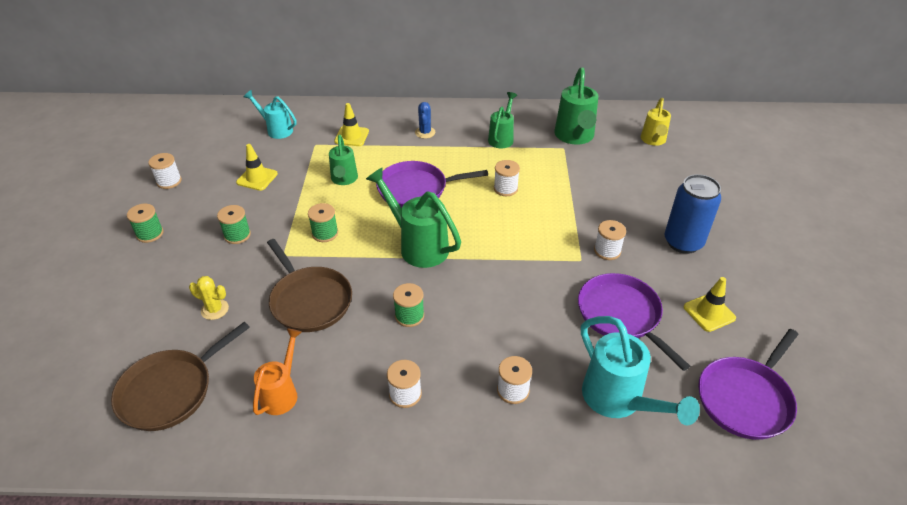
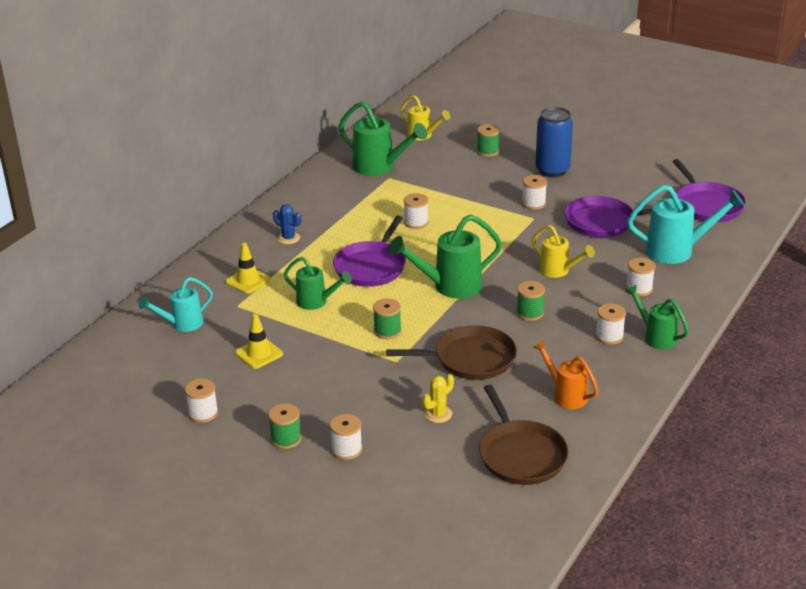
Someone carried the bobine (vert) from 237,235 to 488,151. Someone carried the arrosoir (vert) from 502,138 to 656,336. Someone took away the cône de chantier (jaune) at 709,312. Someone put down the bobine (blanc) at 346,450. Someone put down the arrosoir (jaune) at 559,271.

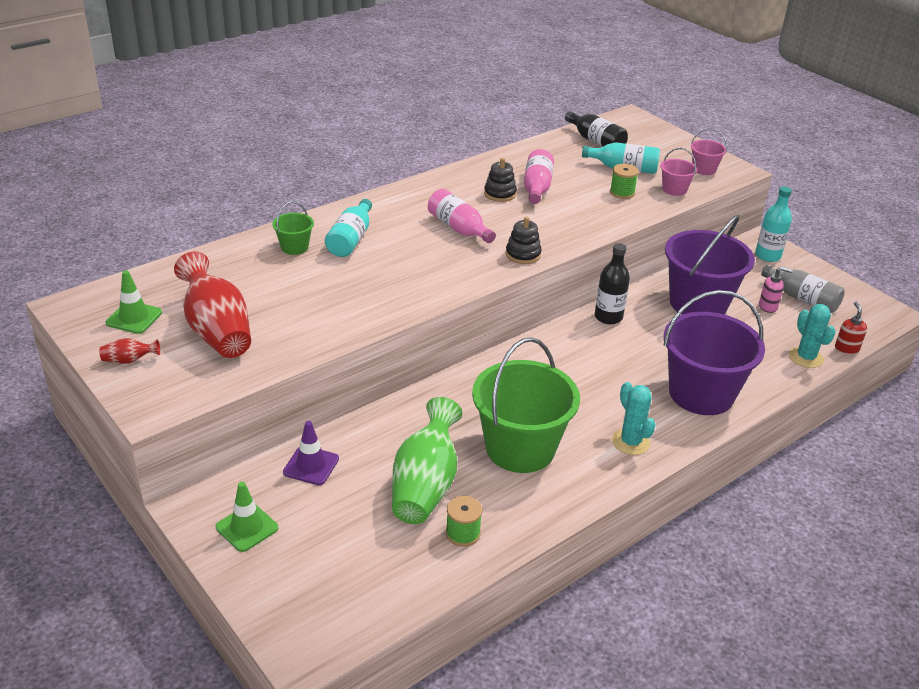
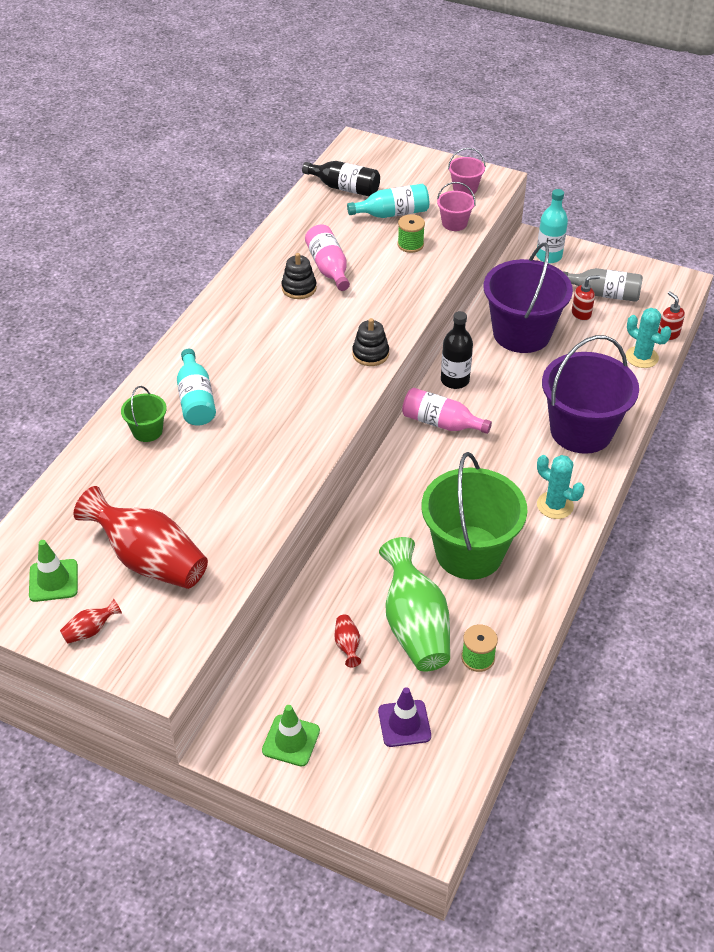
Someone carried the cône de chantier (violet) from 311,465 to 404,723. Someone carried the bouteille (rose) from 459,228 to 441,423. Someone repainted the distributeur de savon (rose) at 768,306, which became the distributeur de savon (rouge) at 581,314. Someone put down the vase (rouge) at 347,645.

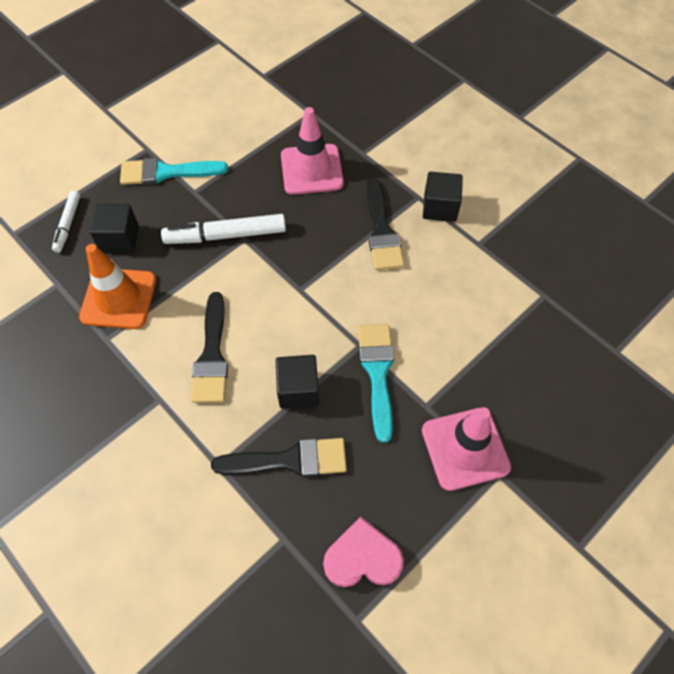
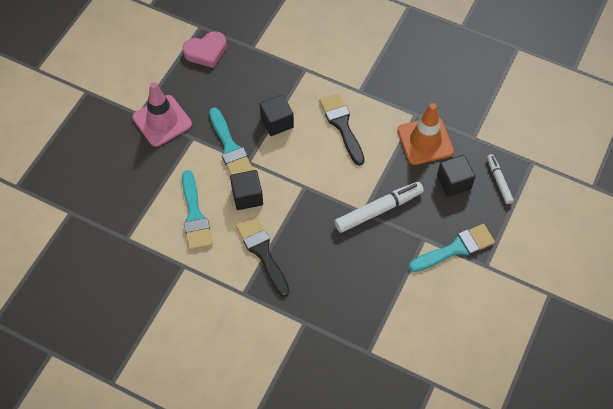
Someone took away the pinceau (noir) at 289,460. Someone took away the cône de chantier (rose) at 311,169. Someone carried the cube (noir) from 440,208 to 247,196. Someone put down the pinceau (turquoise) at 194,215.

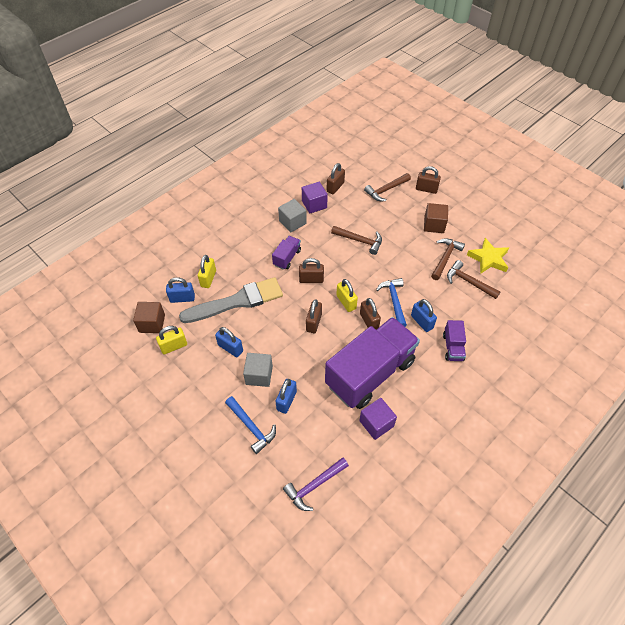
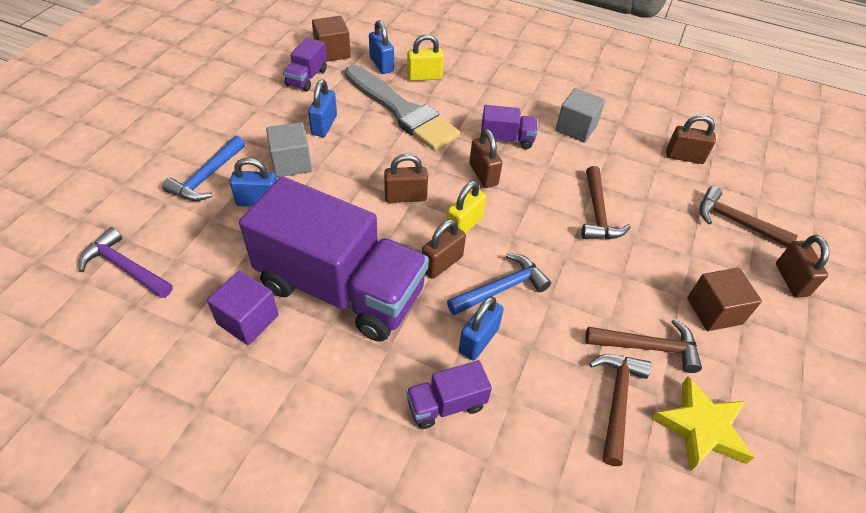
Someone swapped the cadenas (jaune) at 174,346 for the camion (violet) at 307,77. Someone took away the cube (violet) at 314,204.

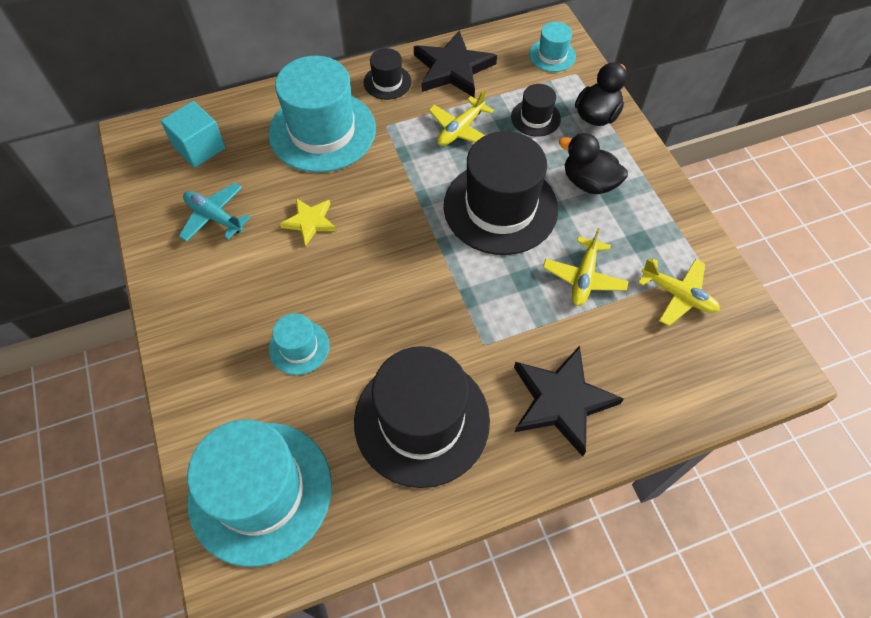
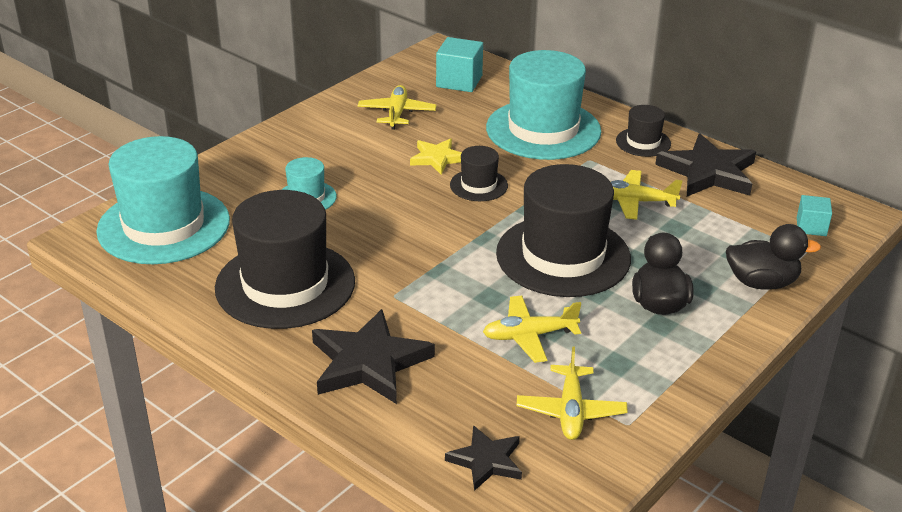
Someone repainted the avion (turquoise) at 214,217, which became the avion (jaune) at 397,113. Someone carried the chapeau (noir) from 535,118 to 478,185. Someone swapped the chapeau (turquoise) at 552,55 for the cube (turquoise) at 811,227. Someone put down the étoile (noir) at 486,461.

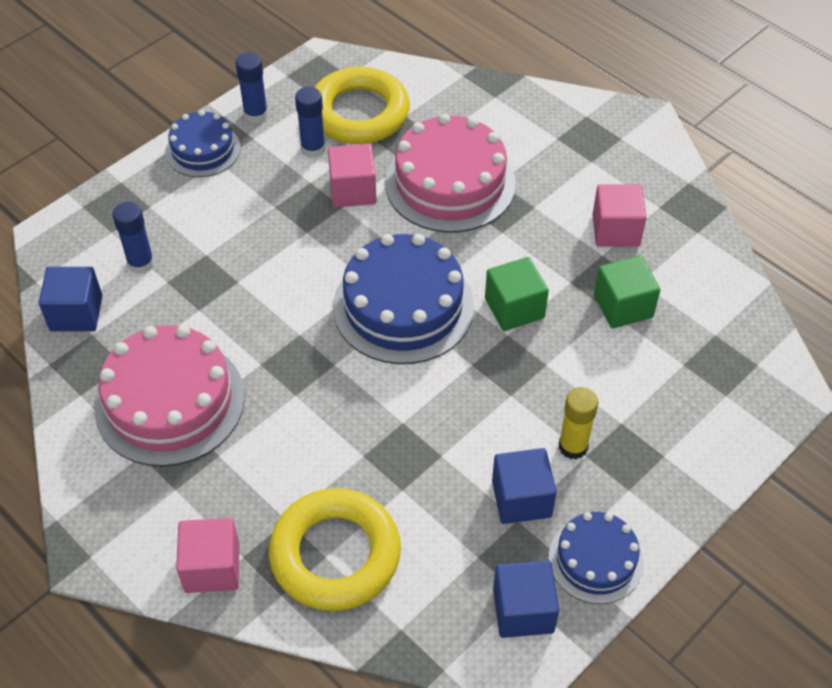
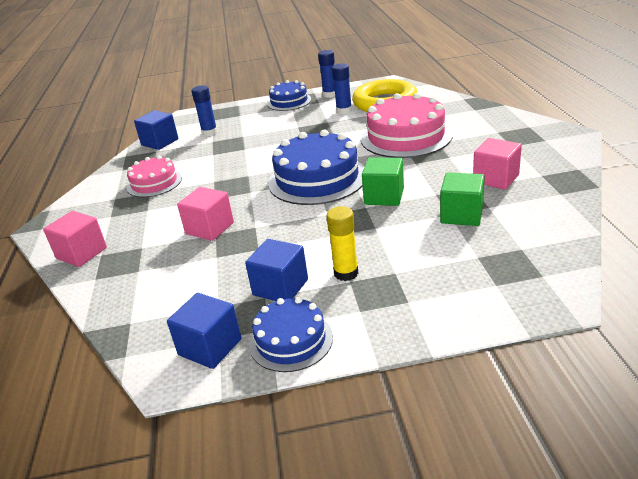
Someone scaled the gâteau (rose) at 170,401 by 0.58. Someone took away the anneau (jaune) at 335,555. Someone carried the cube (rose) from 353,190 to 210,228.

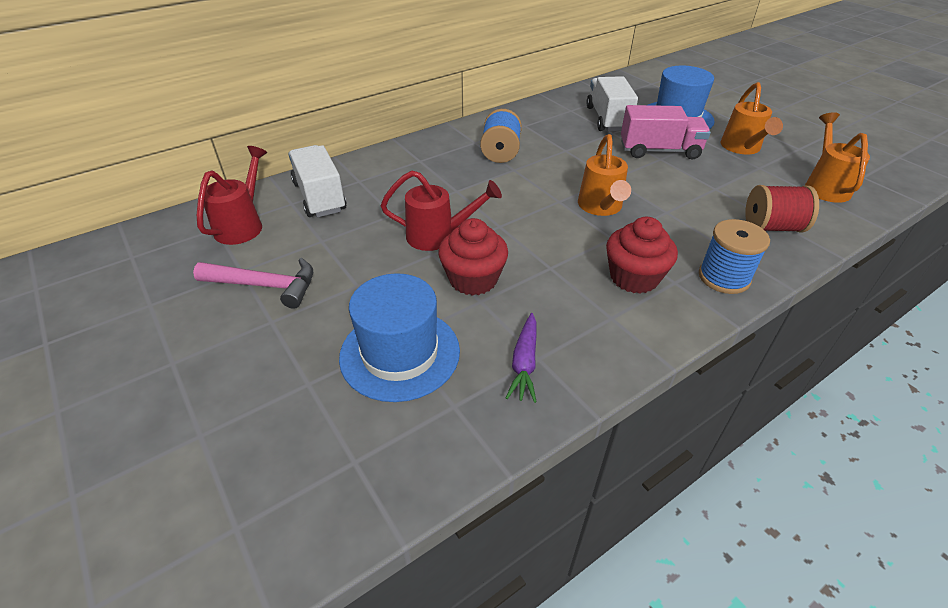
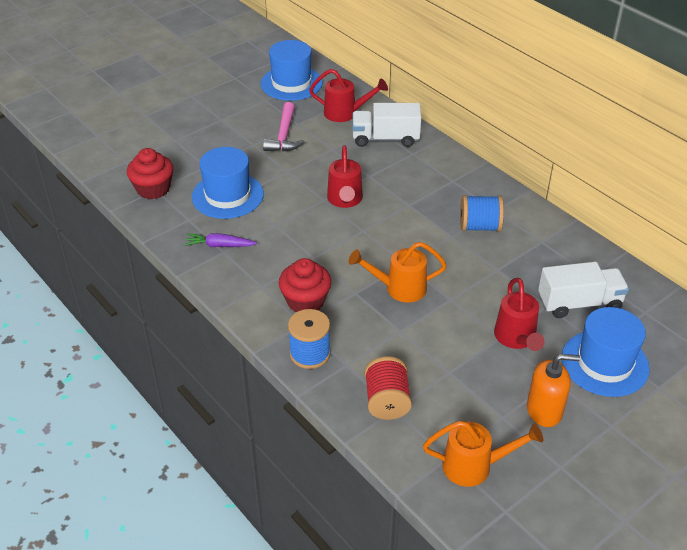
Someone rotated the camion (blanc) at 319,197 by 150 degrees counterclockwise. Someone carried the muffin (rouge) from 473,279 to 153,189. Someone swapped the camion (rose) at 659,151 for the arrosoir (rouge) at 516,338. Someone swapped the arrosoir (orange) at 742,148 for the distributeur de savon (orange) at 544,410. Someone put down the chapeau (bleu) at 291,83.

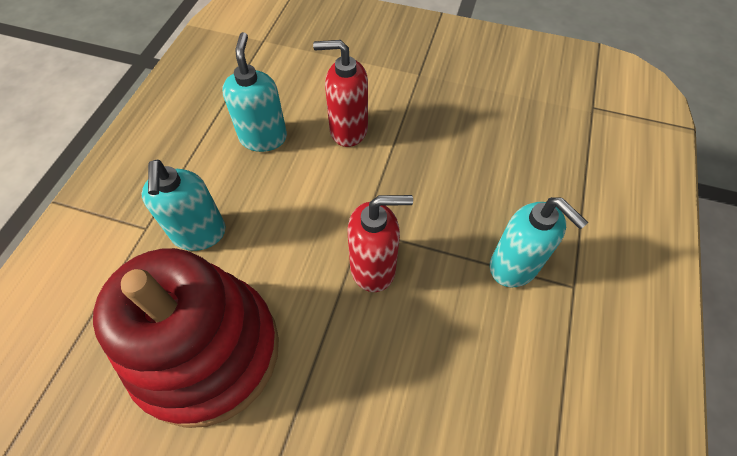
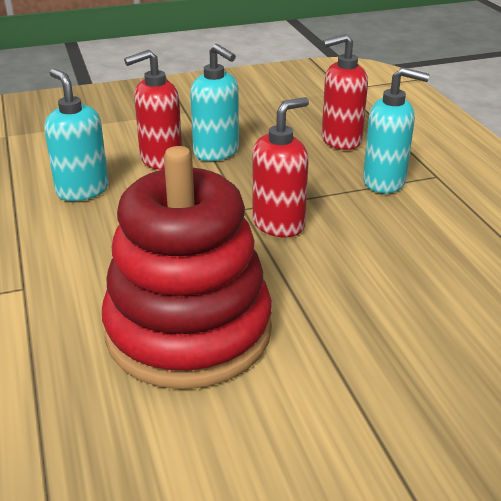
Someone carried the distributeur de savon (turquoise) from 199,234 to 216,152. Someone put down the distributeur de savon (rouge) at 340,141.

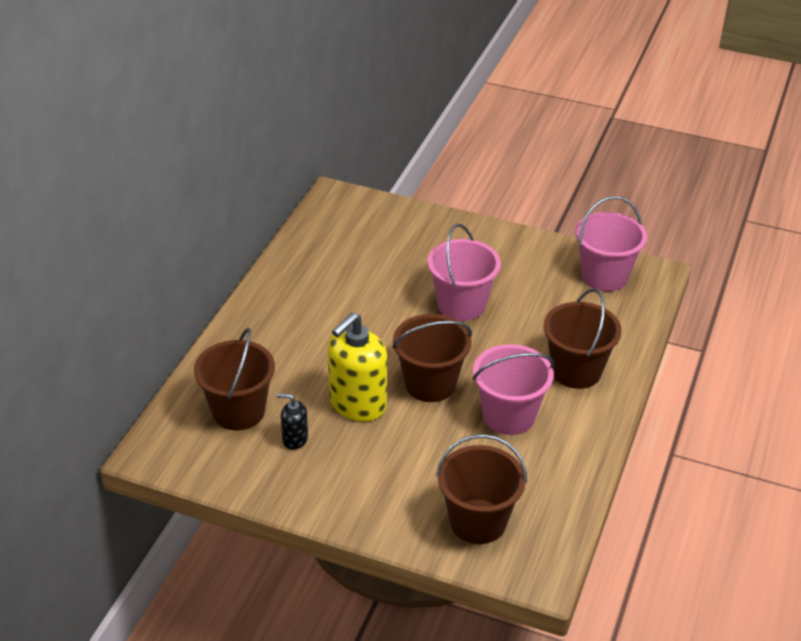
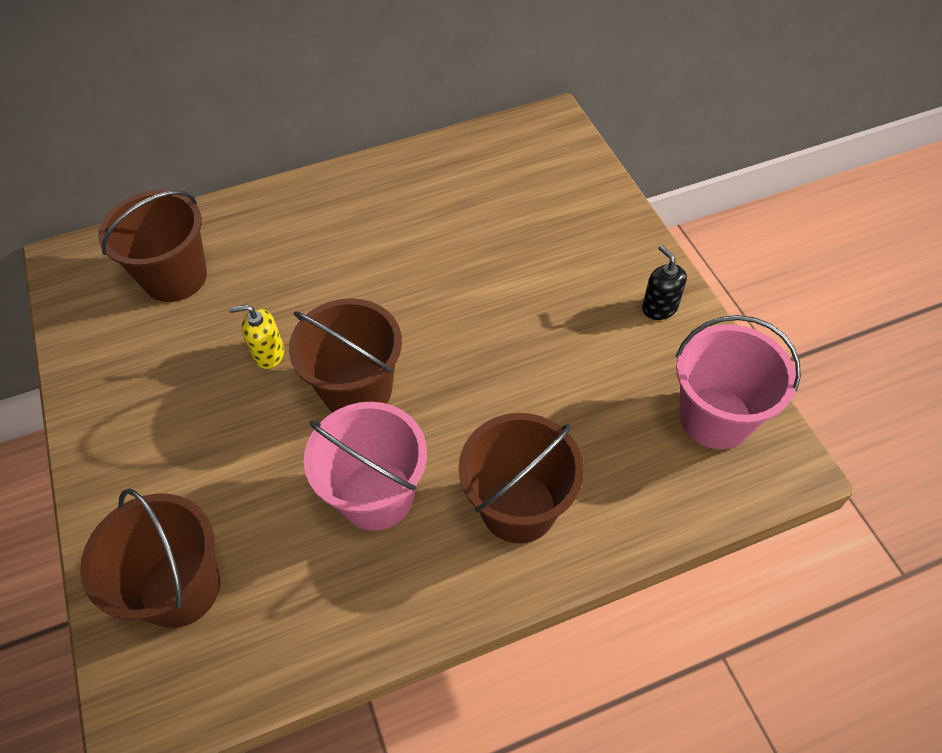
Someone carried the distributeur de savon (noir) from 295,439 to 659,307. Someone scaled the distributeur de savon (jaune) at 357,404 by 0.49. Someone took away the seau (rose) at 461,305.

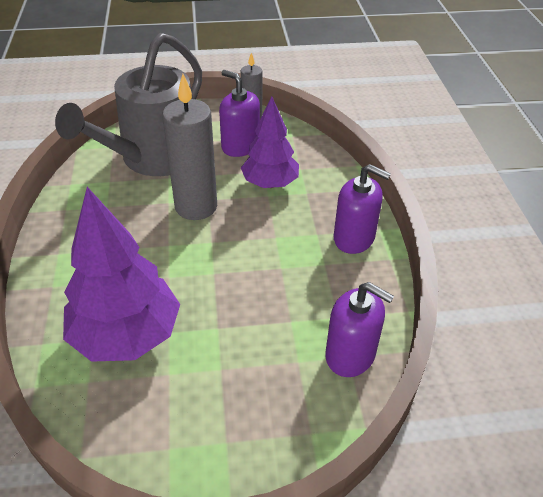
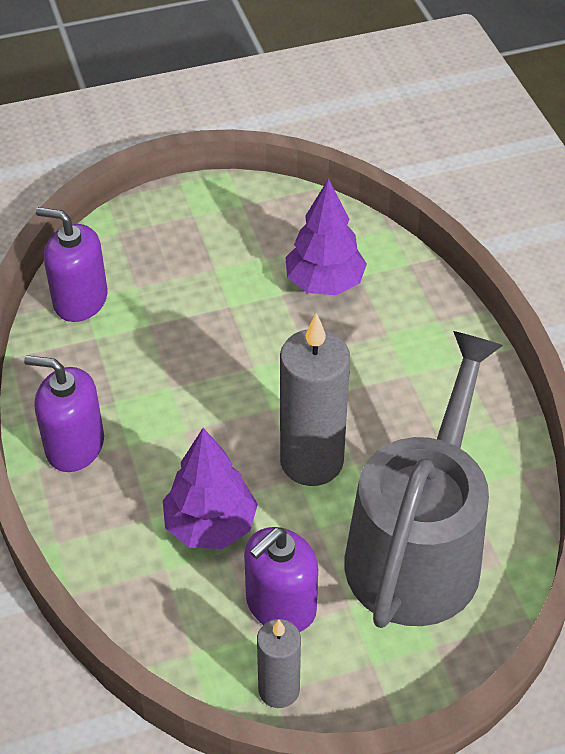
Someone scaled the arbre (violet) at 127,335 by 0.66. Someone rotated the distributeur de savon (violet) at 240,146 by 105 degrees clockwise.

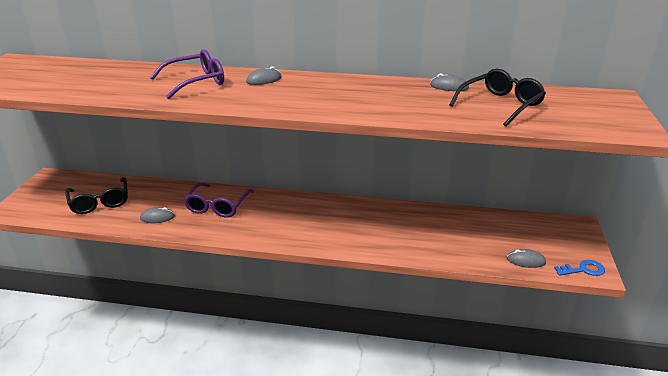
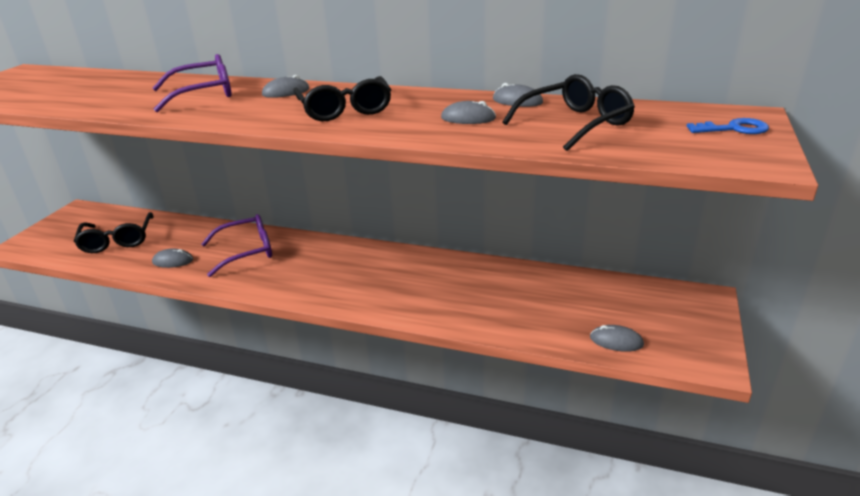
Someone rotated the lunettes (violet) at 217,206 by 135 degrees counterclockwise. Someone carried the clé (bleu) from 583,269 to 733,129. Someone put down the lunettes (noir) at 345,110. Someone put down the souris (gris) at 468,118.

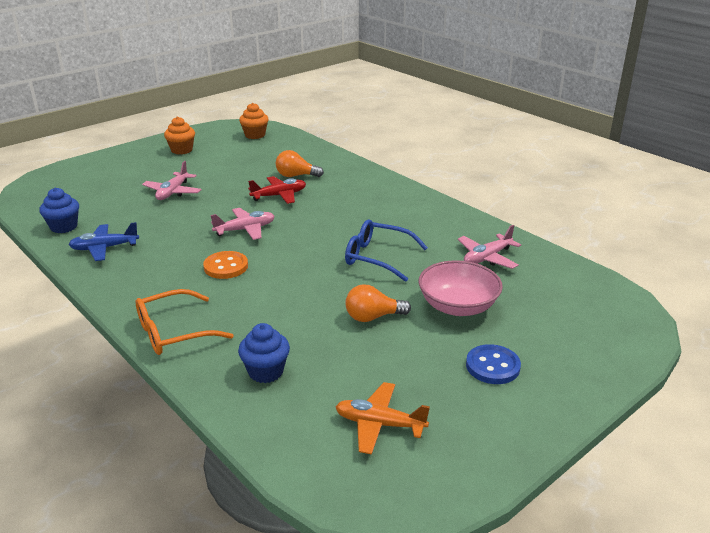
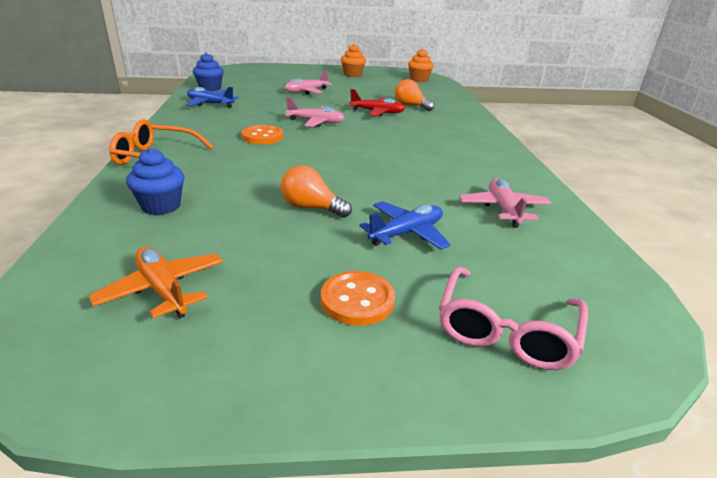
Someone took away the lunettes (bleu) at 378,257. Someone swapped the bol (rose) at 458,306 for the avion (bleu) at 406,233. Someone rotated the avion (rose) at 487,258 by 90 degrees clockwise. Someone repainted the bouton (bleu) at 492,366, which became the bouton (orange) at 357,300. Someone put down the lunettes (rose) at 506,330.

